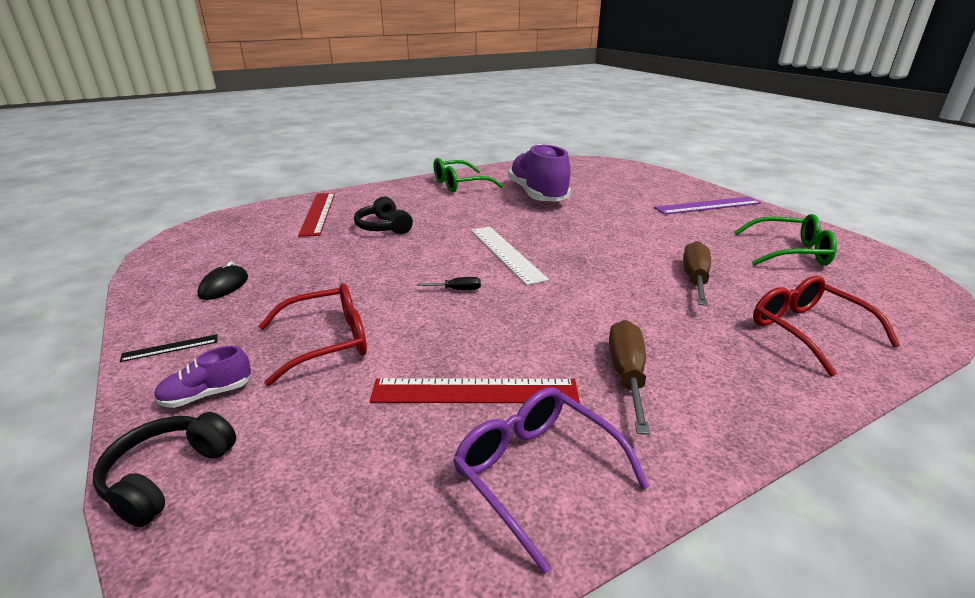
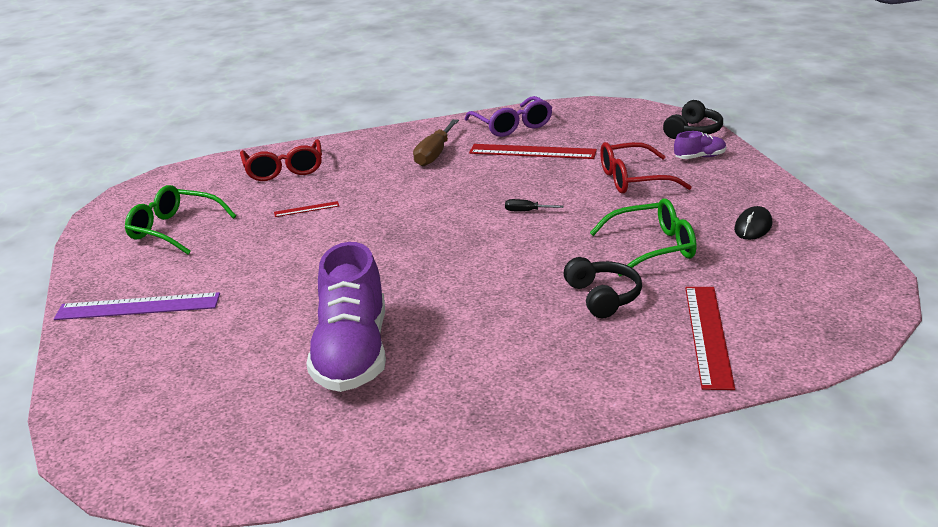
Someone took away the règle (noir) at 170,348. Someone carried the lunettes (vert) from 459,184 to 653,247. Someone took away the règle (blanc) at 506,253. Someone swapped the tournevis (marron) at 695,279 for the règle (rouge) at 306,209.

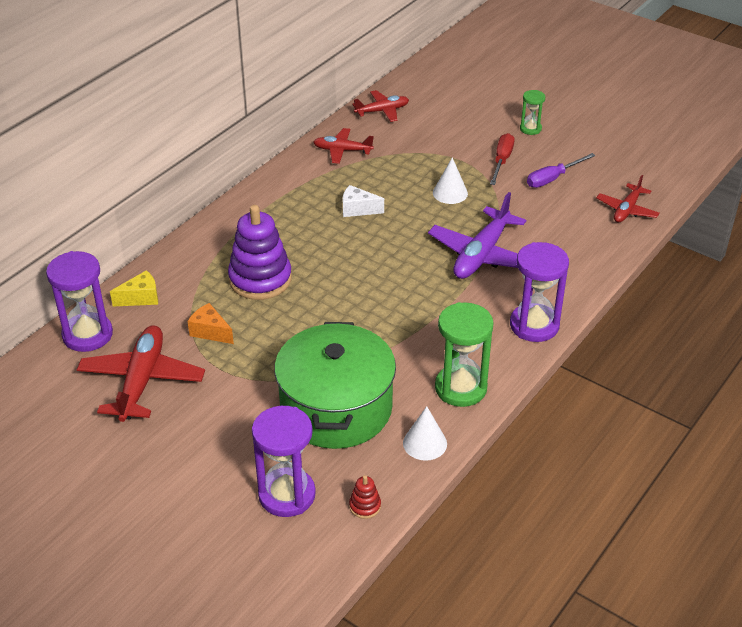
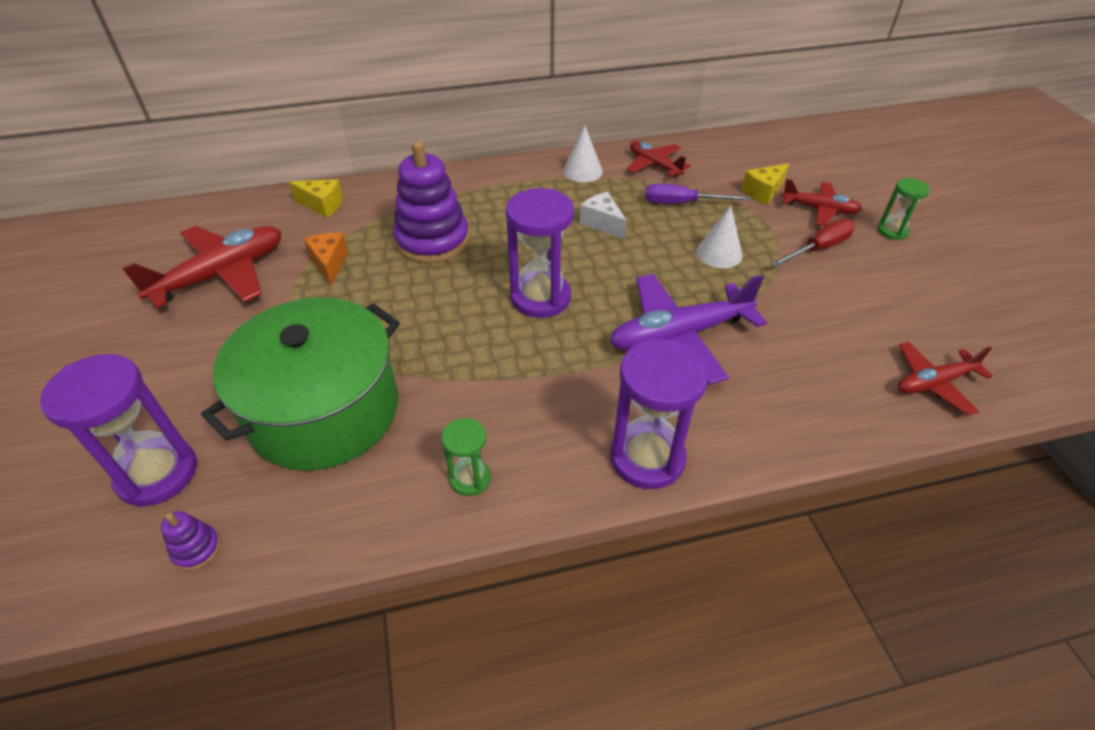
Someone carried the sablier (violet) from 87,335 to 540,297. Someone repainted the jouet à empiler (rouge) at 365,506, which became the jouet à empiler (violet) at 196,549. Someone carried the avion (rouge) from 382,111 to 819,209. Someone carried the cône (blanc) from 425,443 to 582,171. Someone scaled the sablier (vert) at 460,388 by 0.54. Someone carried the tournevis (violet) from 553,178 to 682,203. Someone put down the fromage (jaune) at 763,192.

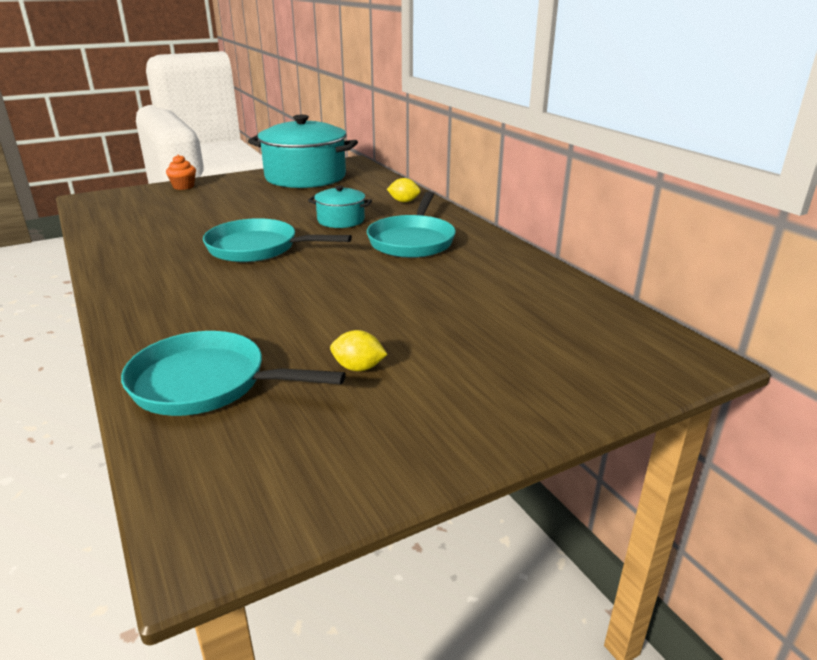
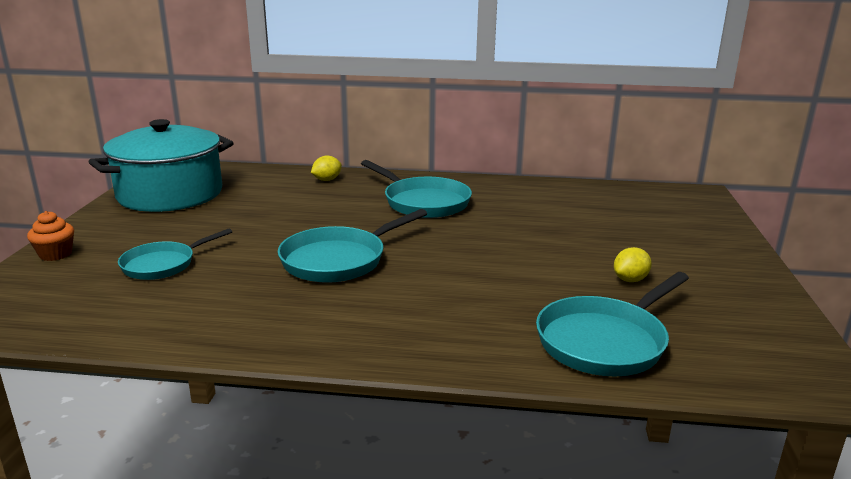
Someone took away the marmite (turquoise) at 341,220. Someone put down the poêle (turquoise) at 163,264.

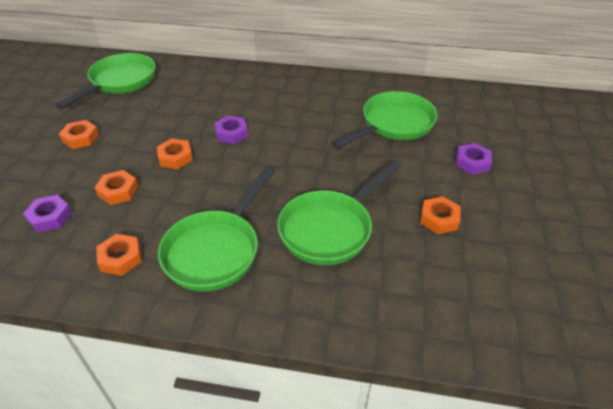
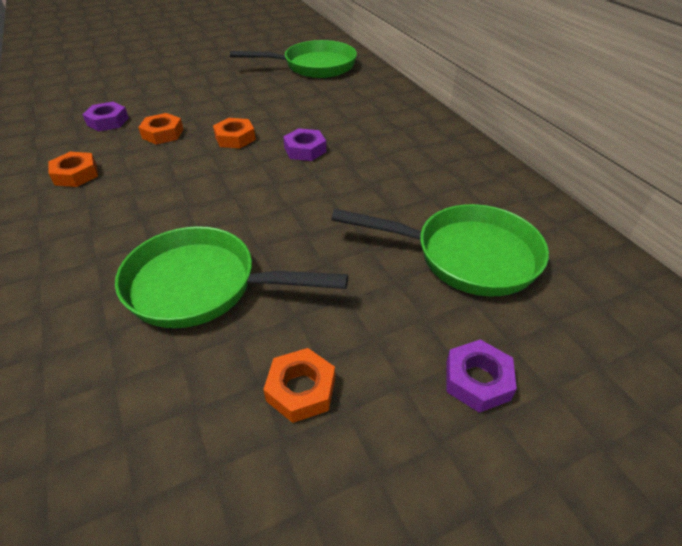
Someone took away the écrou (orange) at 81,138. Someone took away the poêle (vert) at 216,250.

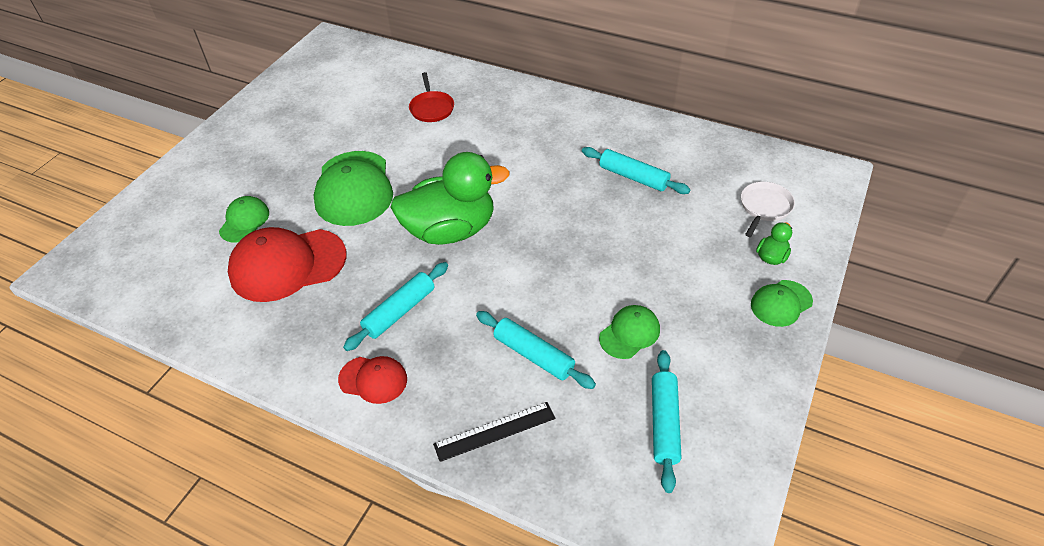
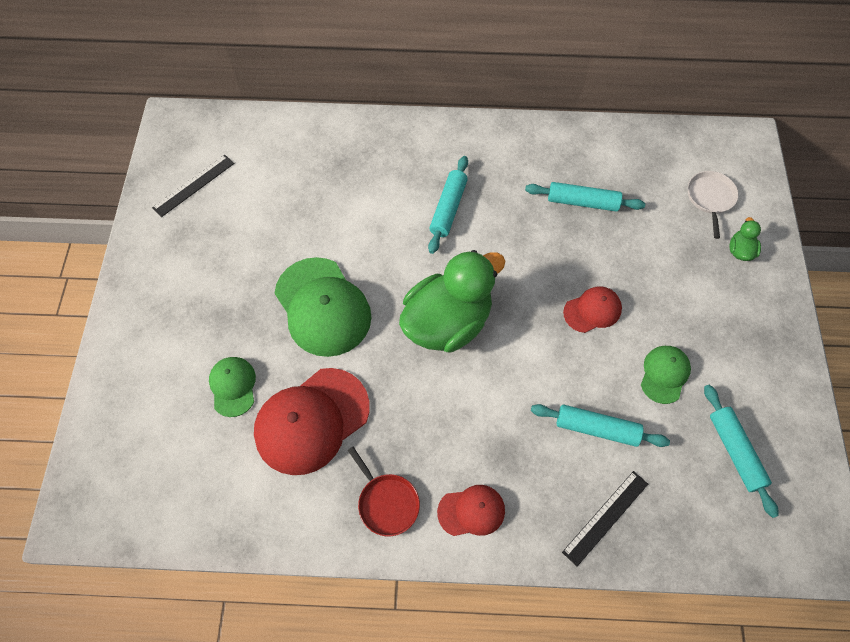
Someone carried the rouleau à pâtisserie (turquoise) from 399,311 to 448,209. Someone carried the poêle (rouge) from 431,108 to 387,503. Someone took away the casquette (vert) at 781,303. Someone put down the règle (noir) at 194,185. Someone put down the casquette (rouge) at 592,310.

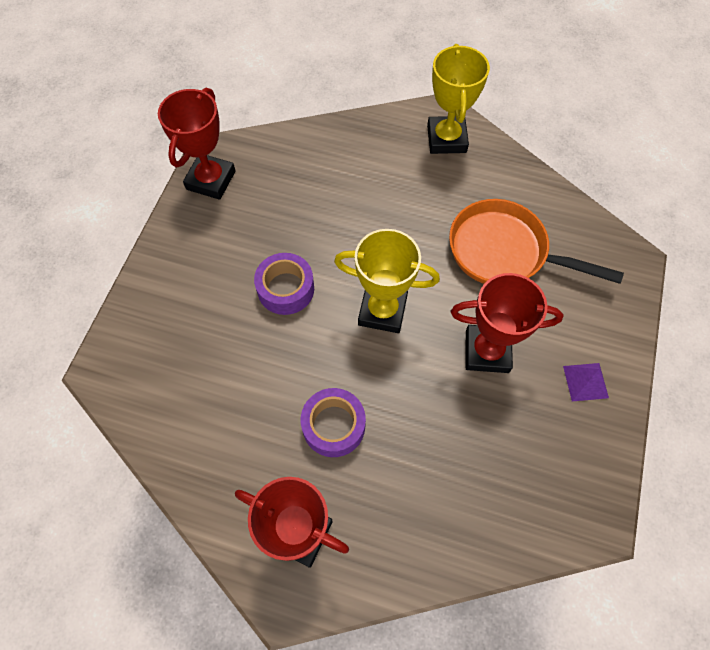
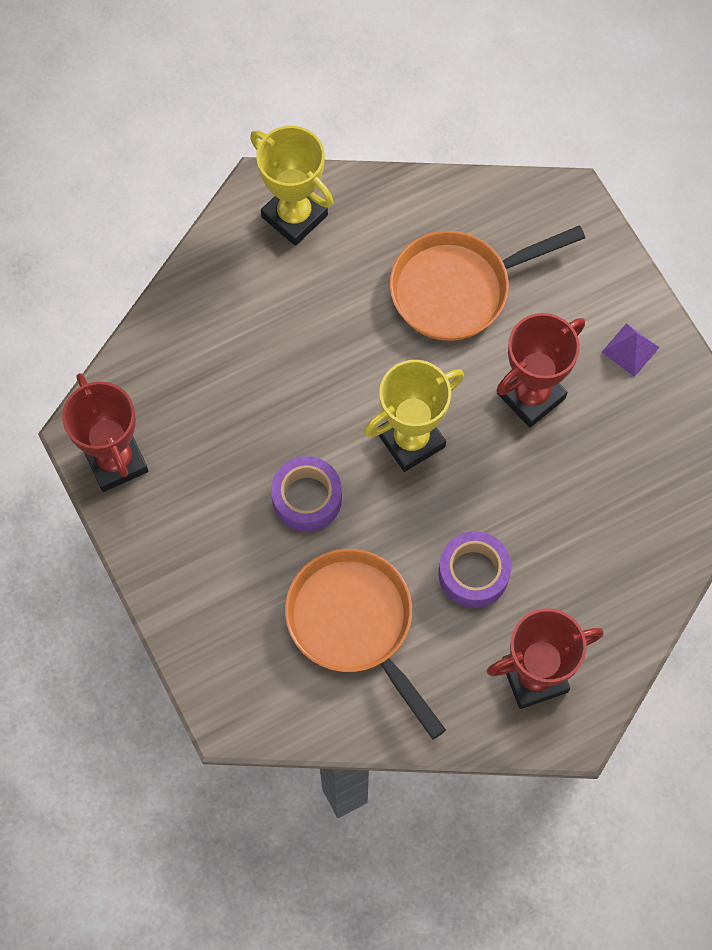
Someone put down the poêle (orange) at 355,625.

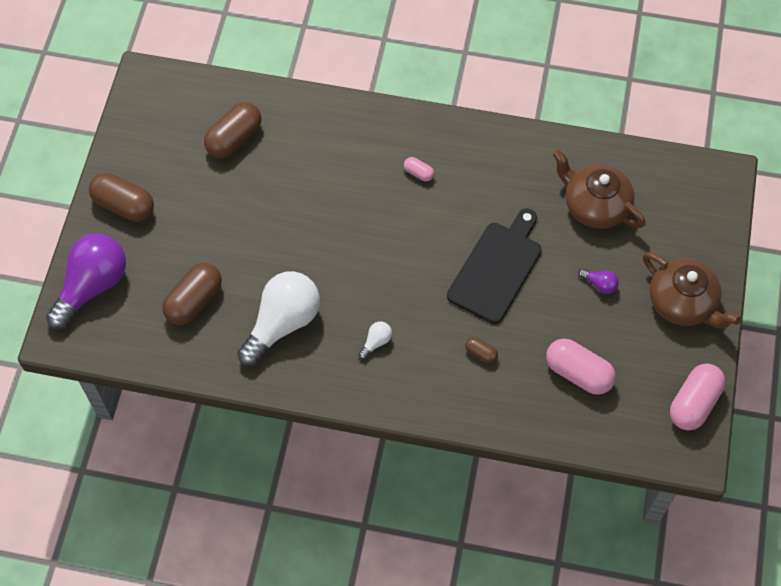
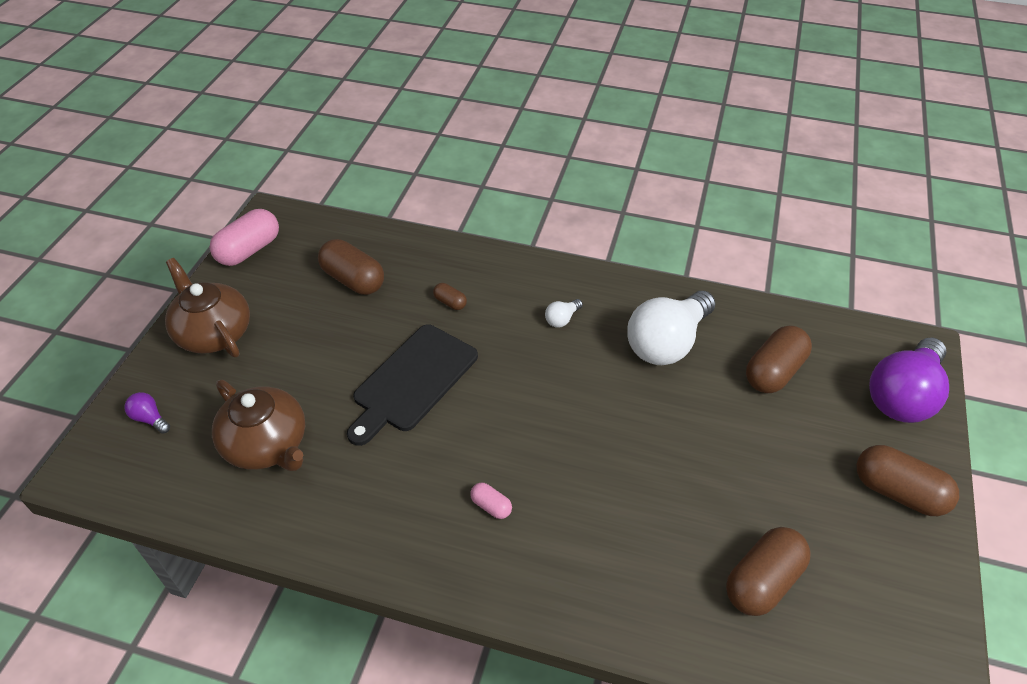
Someone repainted the gélule (rose) at 578,373, which became the gélule (marron) at 353,280. Someone carried the ampoule (violet) from 599,284 to 150,419.

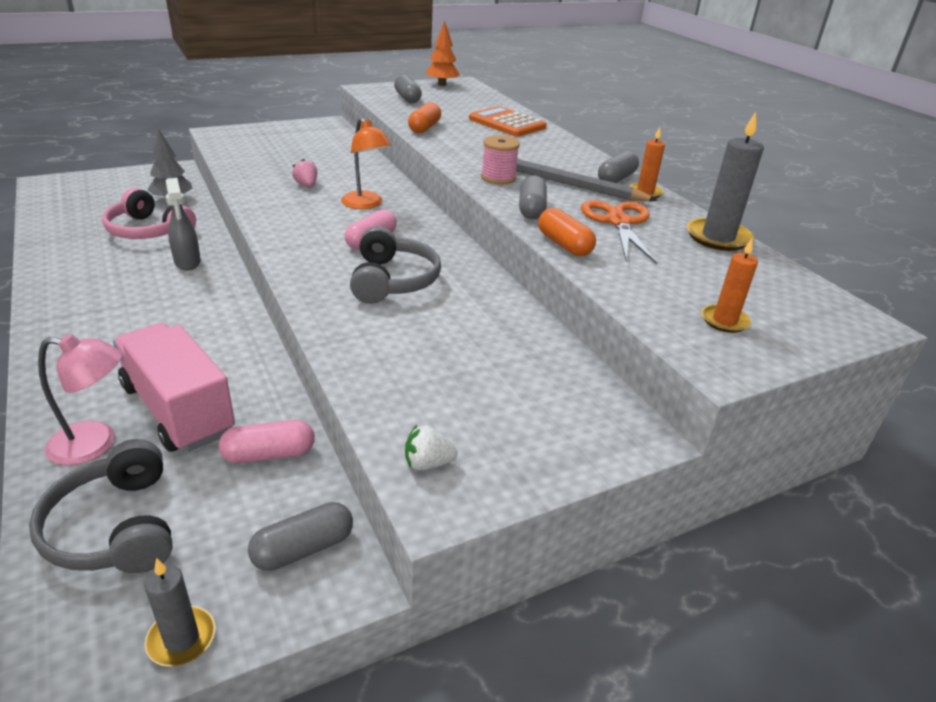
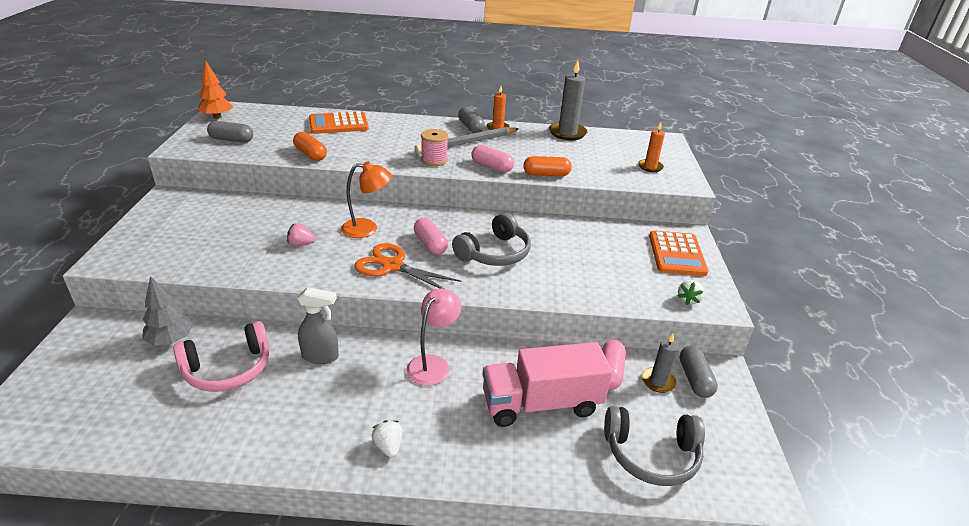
Someone carried the lampe (rose) from 96,444 to 433,364. Someone carried the bougie (gris) from 181,639 to 658,381. Someone rotated the casque audio (gris) at 393,280 by 105 degrees clockwise. Someone repainted the gélule (gris) at 531,209, which became the gélule (rose) at 492,167. Someone carried the ciseaux (orange) from 618,222 to 392,266. Someone put down the fraise (blanc) at 388,446. Someone put down the calculatrice (orange) at 676,254.

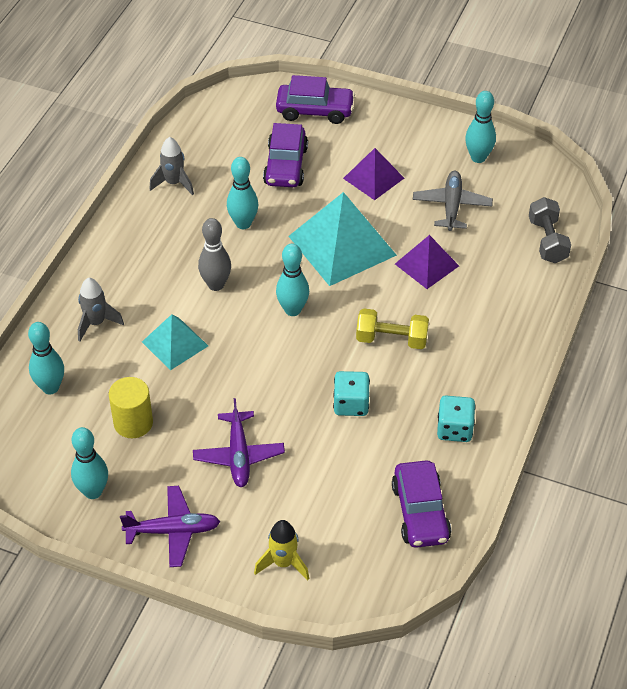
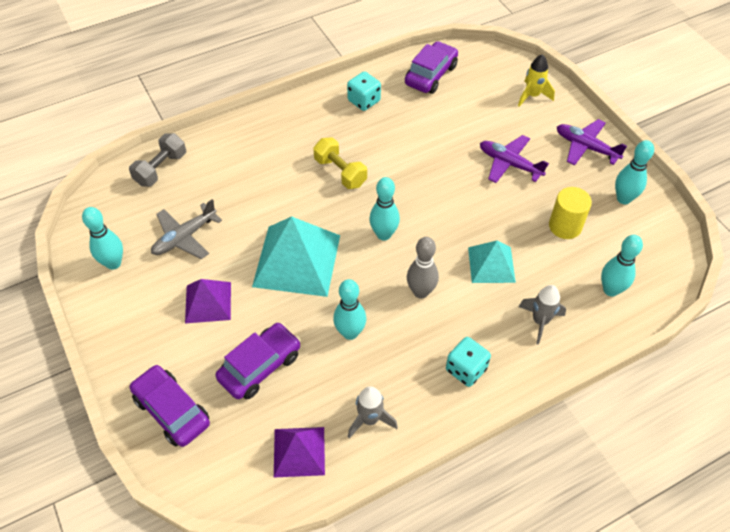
Someone rotated the avion (violet) at 239,455 by 90 degrees counterclockwise. Someone carried the dé (turquoise) from 351,404 to 466,369. Someone carried the pyramide (violet) from 426,264 to 299,451.

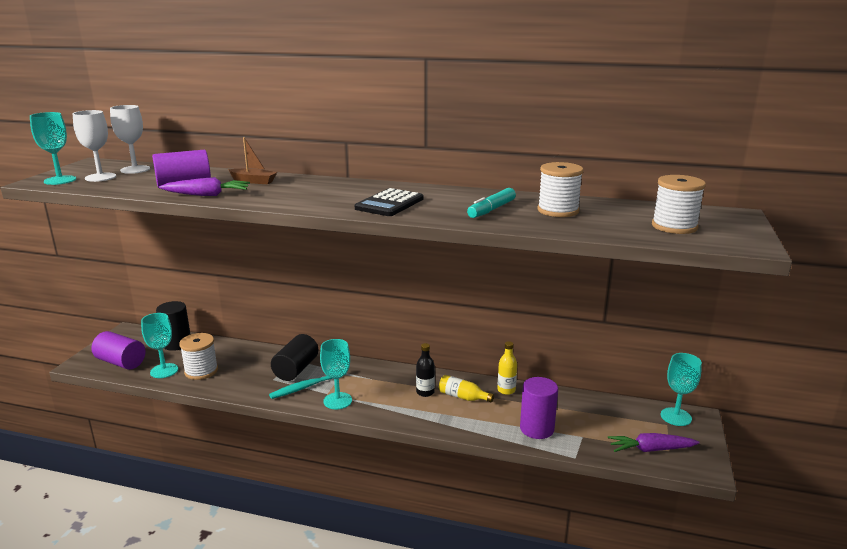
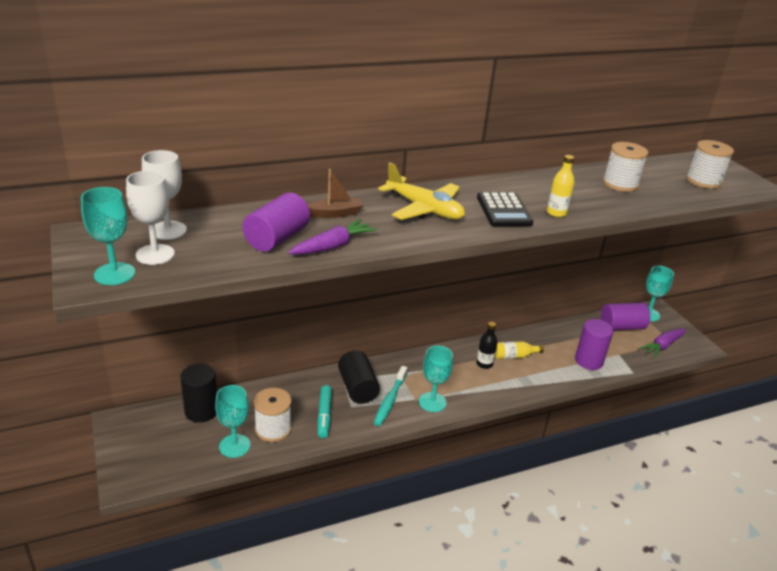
Someone carried the cylindre (violet) from 121,362 to 621,327. Someone carried the feutre (turquoise) from 491,210 to 324,415. Someone carried the bouteille (jaune) from 506,390 to 556,213. Someone put down the avion (jaune) at 424,209.

